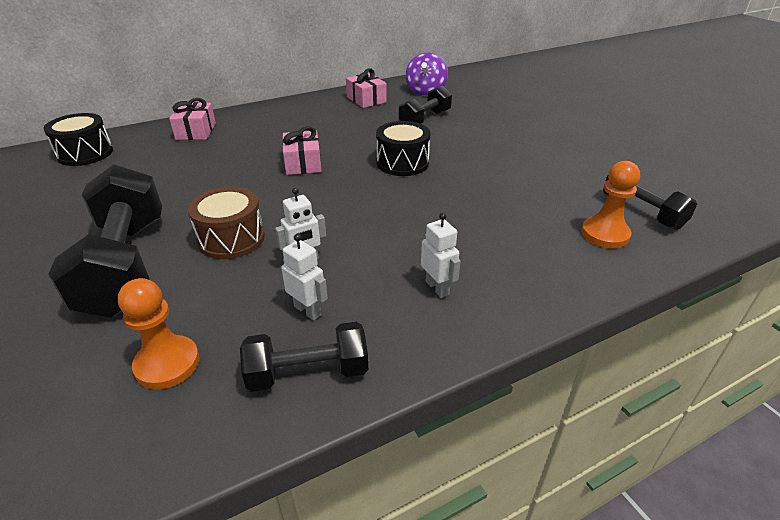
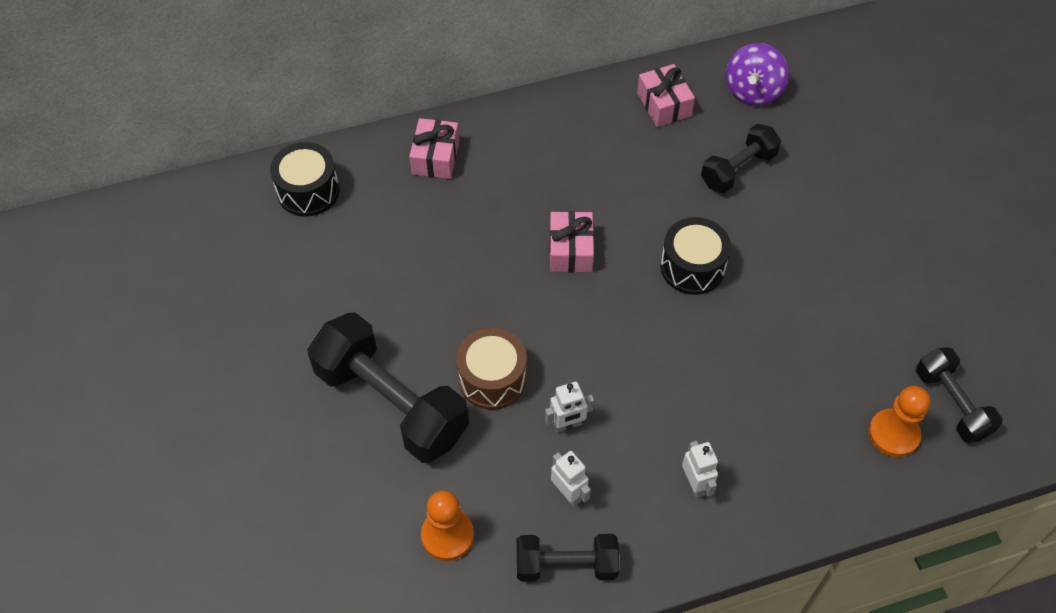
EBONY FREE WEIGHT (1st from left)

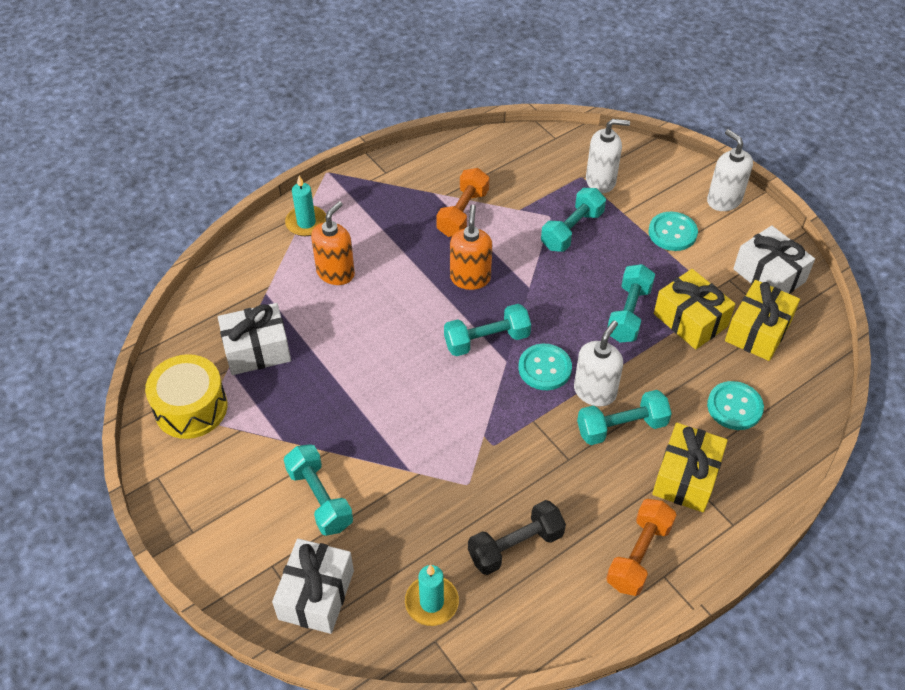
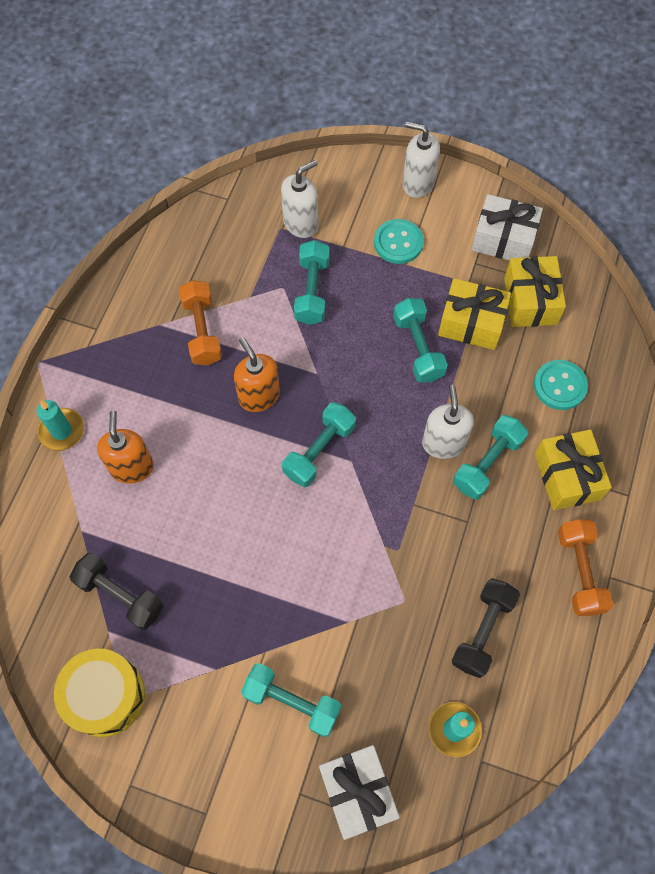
EBONY FREE WEIGHT (1st from left); TURQUOISE SEWING BUTTON (1st from left in the first image)

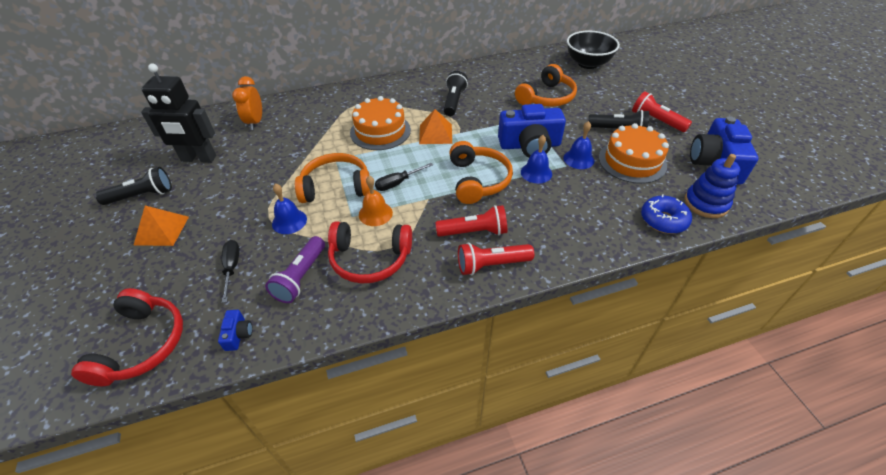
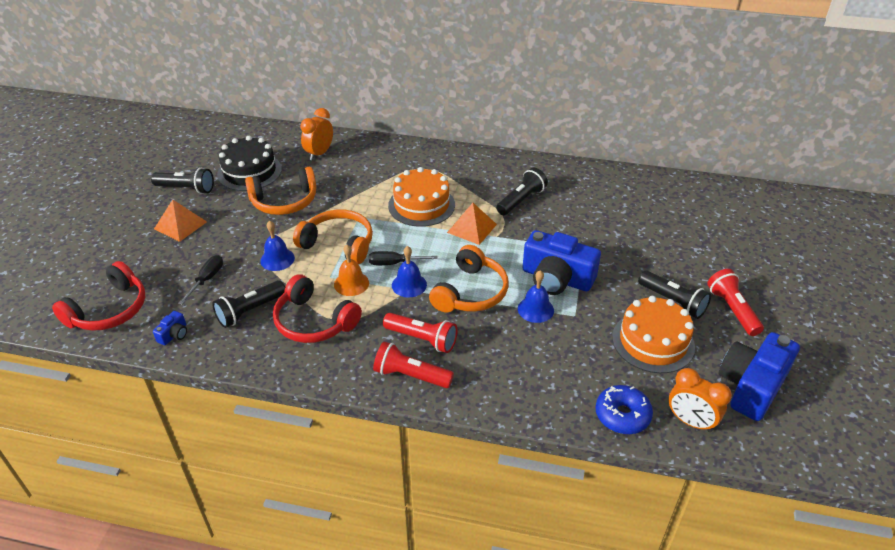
EBONY BOWL; EBONY CAKE; ORANGE-COLOURED OVER-EAR HEADPHONES (1st from left); ROYAL BLUE SCHOOL BELL (2nd from left); ORANGE-COLOURED BEDSIDE CLOCK (2nd from left); EBONY FLASHLIGHT (2nd from left)

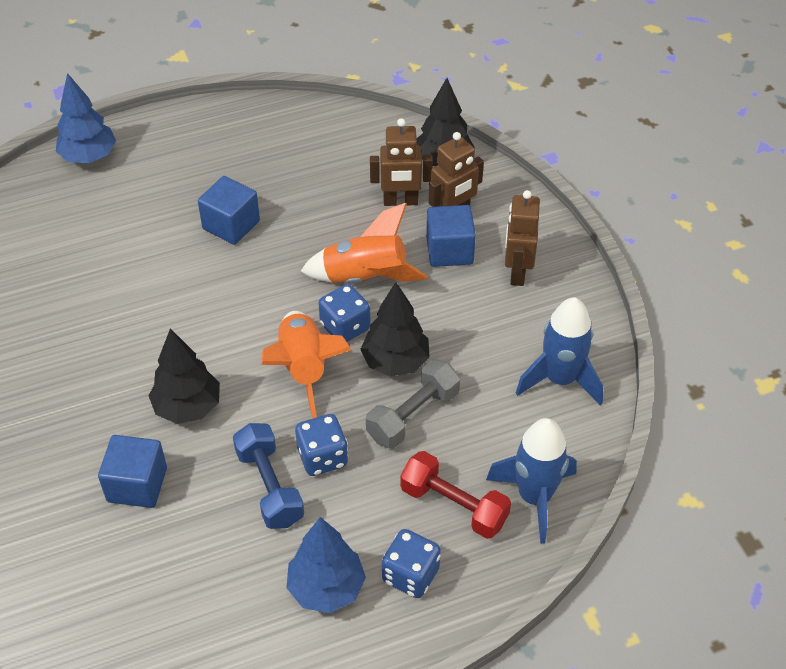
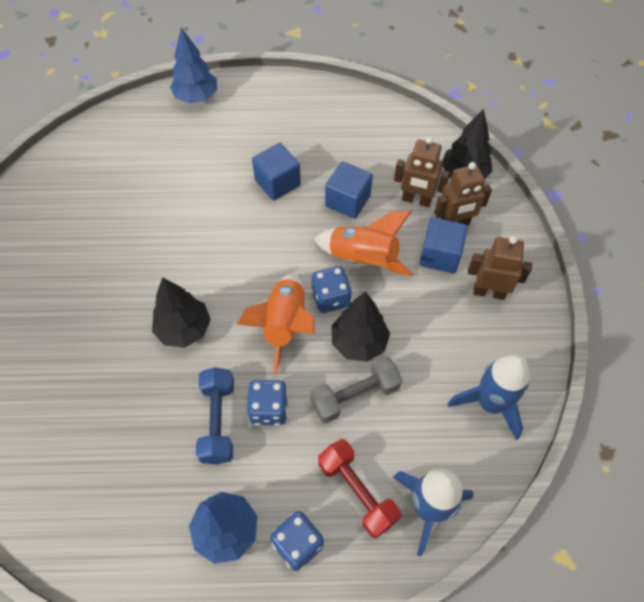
BROWN TOY ROBOT (3rd from left); ROYAL BLUE SOLID CUBE (2nd from left)

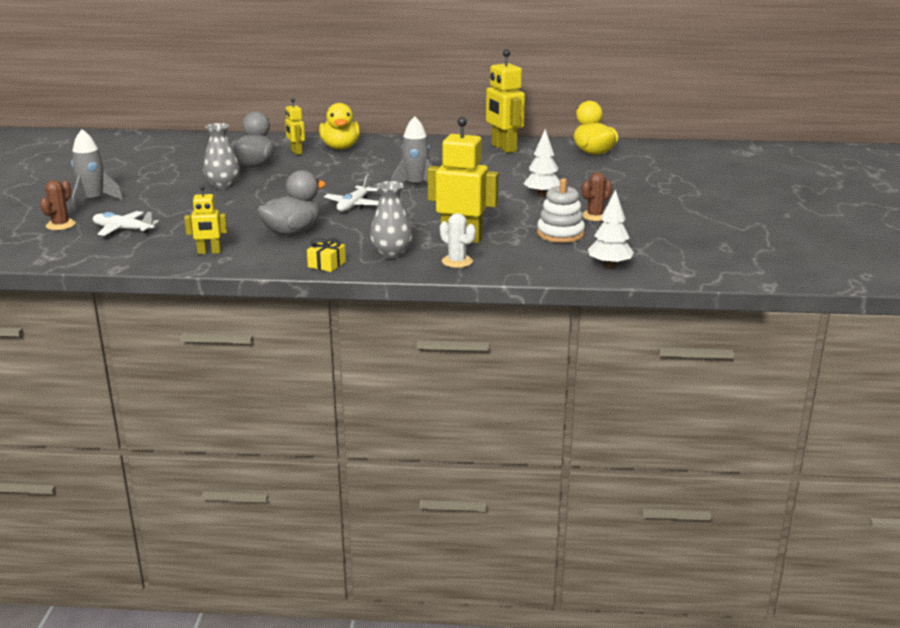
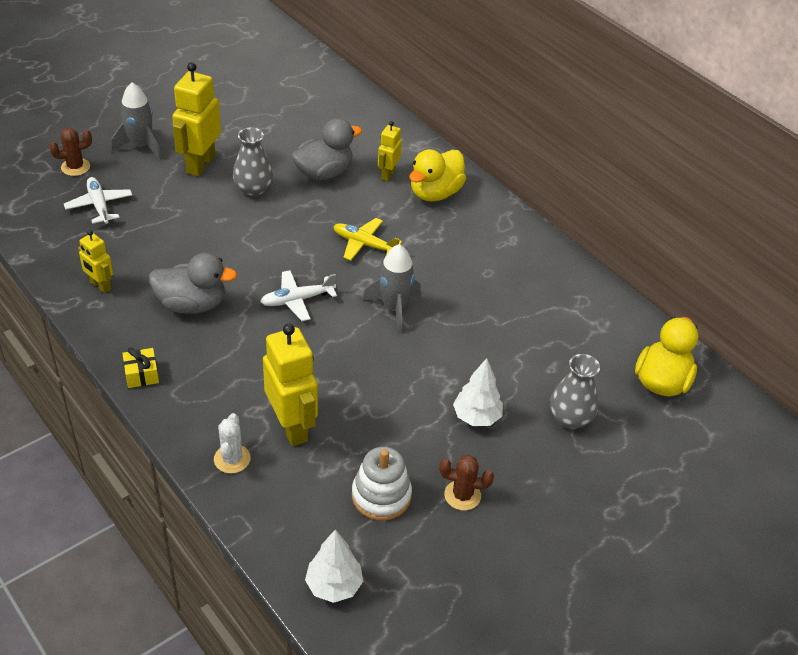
GOLDEN TOY ROBOT (2nd from left); GRAY TALL VASE (2nd from left); GOLDEN TOY PLANE

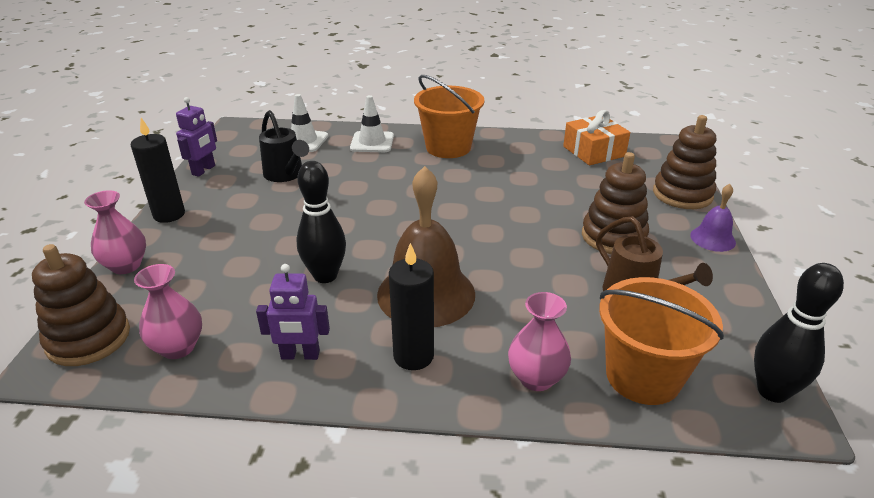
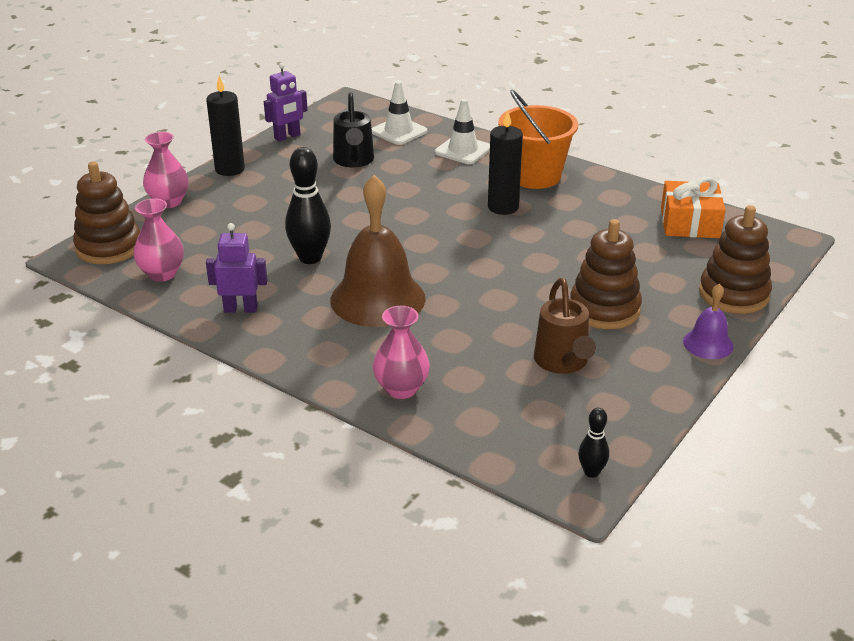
EBONY CANDLE (2nd from left); EBONY TENPIN (2nd from left); VIOLET TOY ROBOT (1st from left); ORANGE-COLOURED SAND BUCKET (2nd from left in the first image)

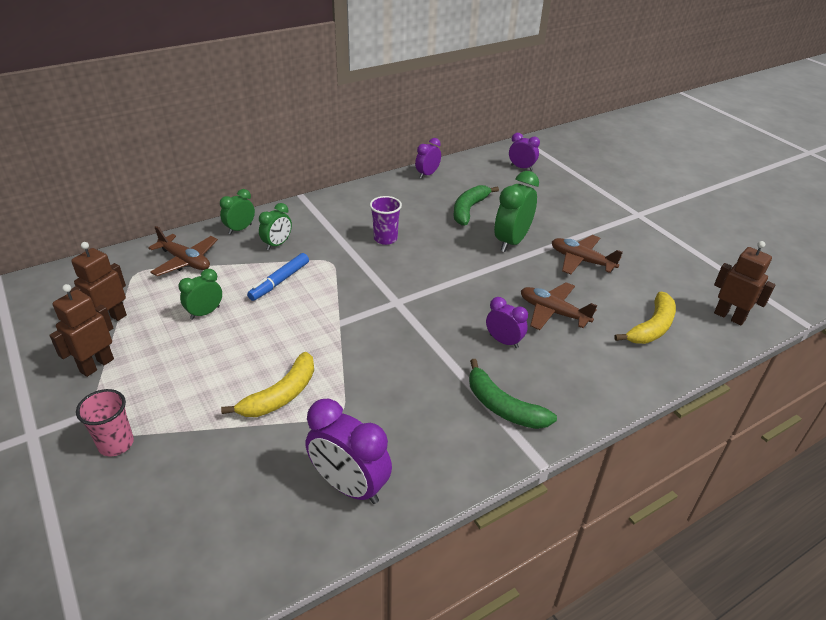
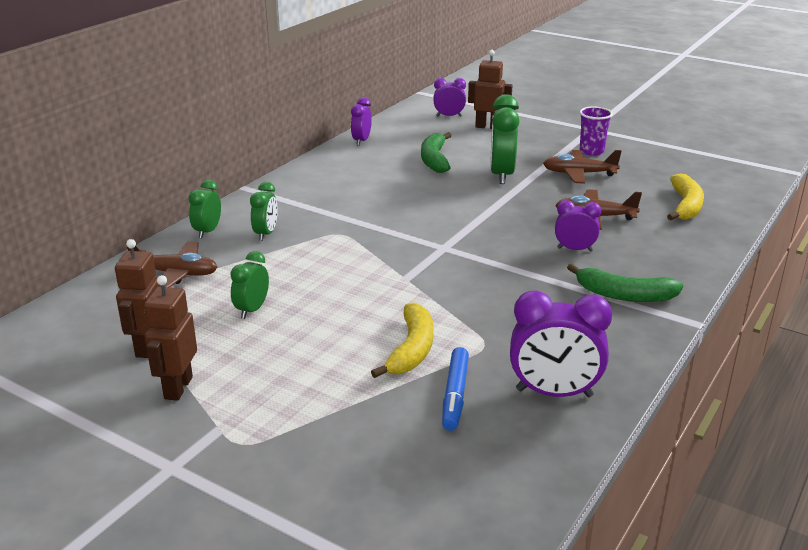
VIOLET BEAKER; BROWN TOY ROBOT (3rd from left); ROYAL BLUE MARKER; ROSE-PINK BEAKER

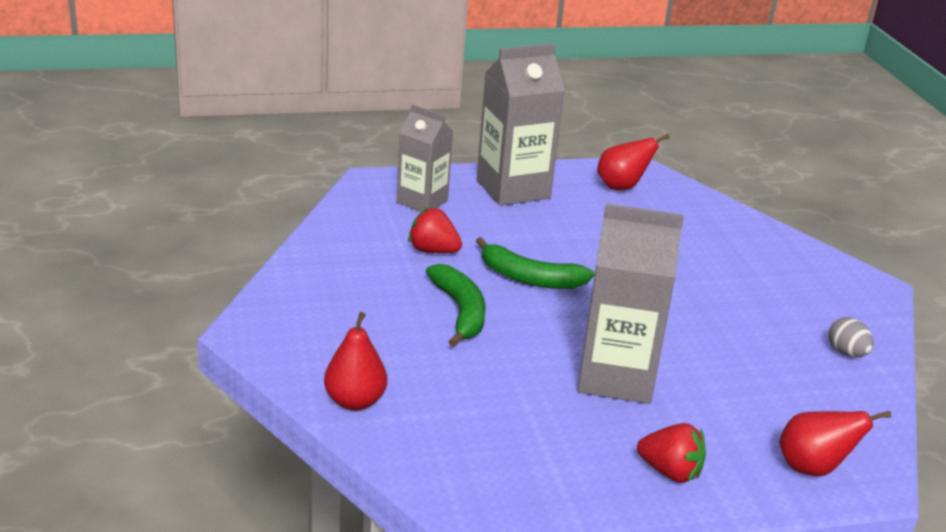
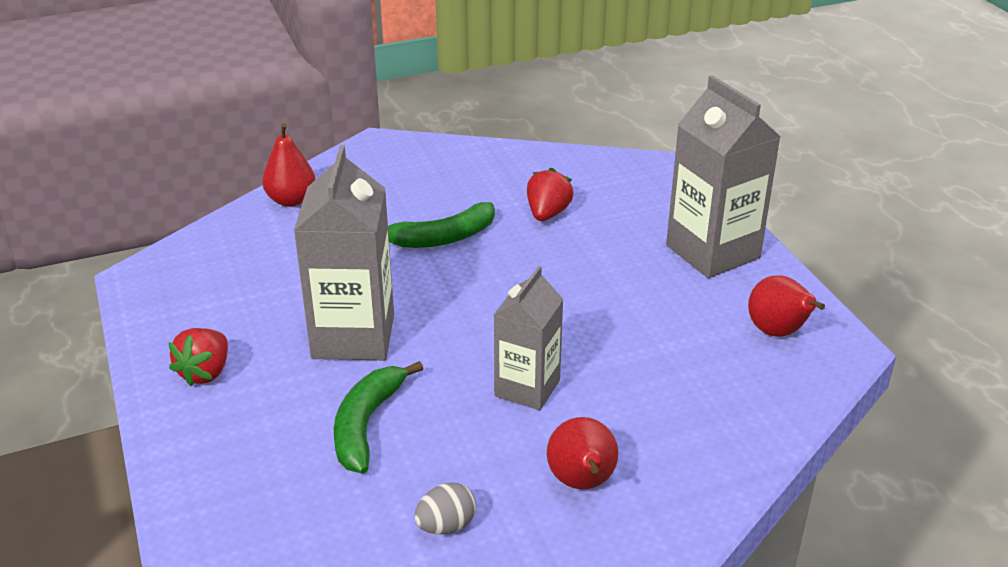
GRAY JUICE CARTON (2nd from left); LEAF-GREEN TOY BANANA (1st from left); RED PEAR FRUIT (2nd from left)

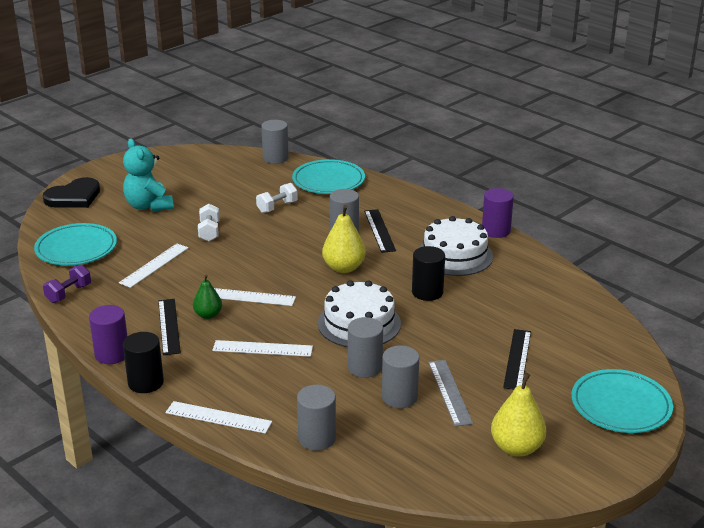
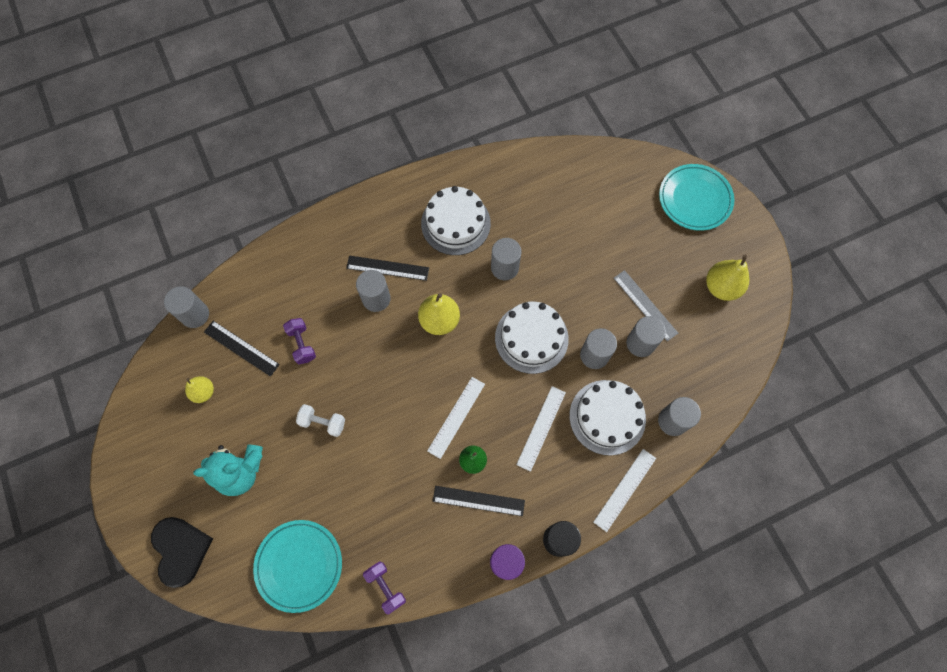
TURQUOISE PLATE (2nd from left in the first image); VIOLET FREE WEIGHT (1st from left); VIOLET CYLINDER (2nd from left in the first image); WHITE RULER (1st from left in the first image); GRAY CYLINDER (3rd from left); EBONY RULER (1st from left); GRAY RULER; GOLDEN PEAR FRUIT (1st from left); WHITE CAKE (3rd from left)

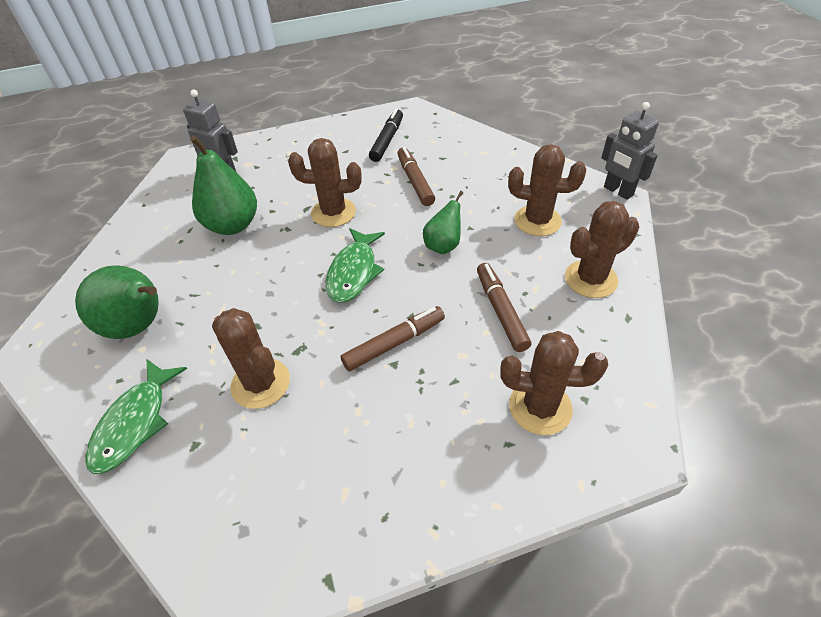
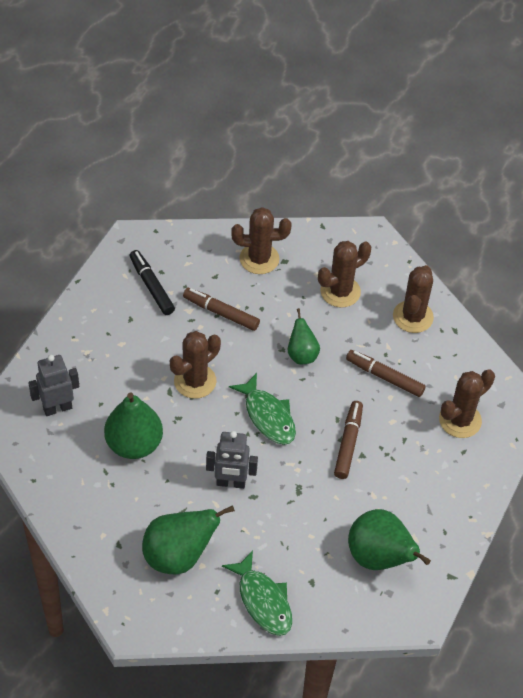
GRAY TOY ROBOT (2nd from left); BROWN CACTUS (2nd from left); LEAF-GREEN PEAR FRUIT (4th from left)

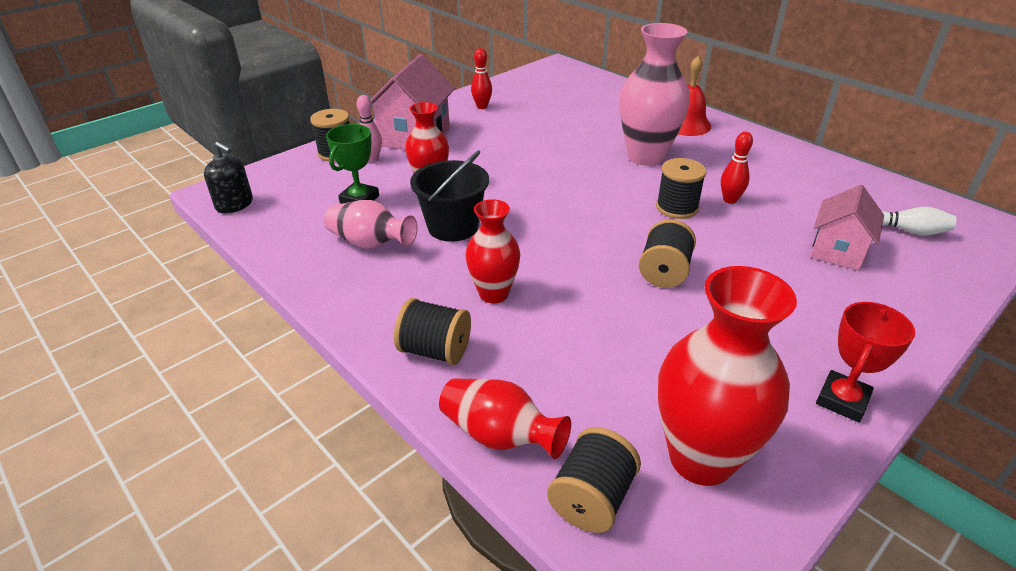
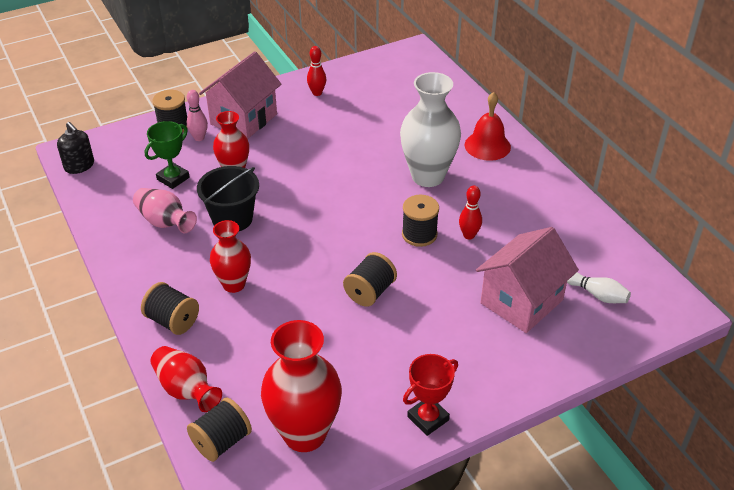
WHITE TALL VASE; ROSE-PINK TOY HOUSE (2nd from left)

